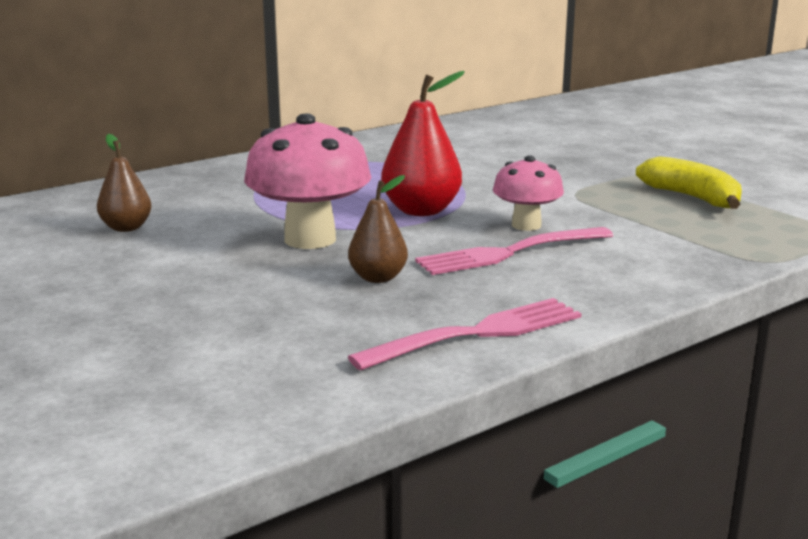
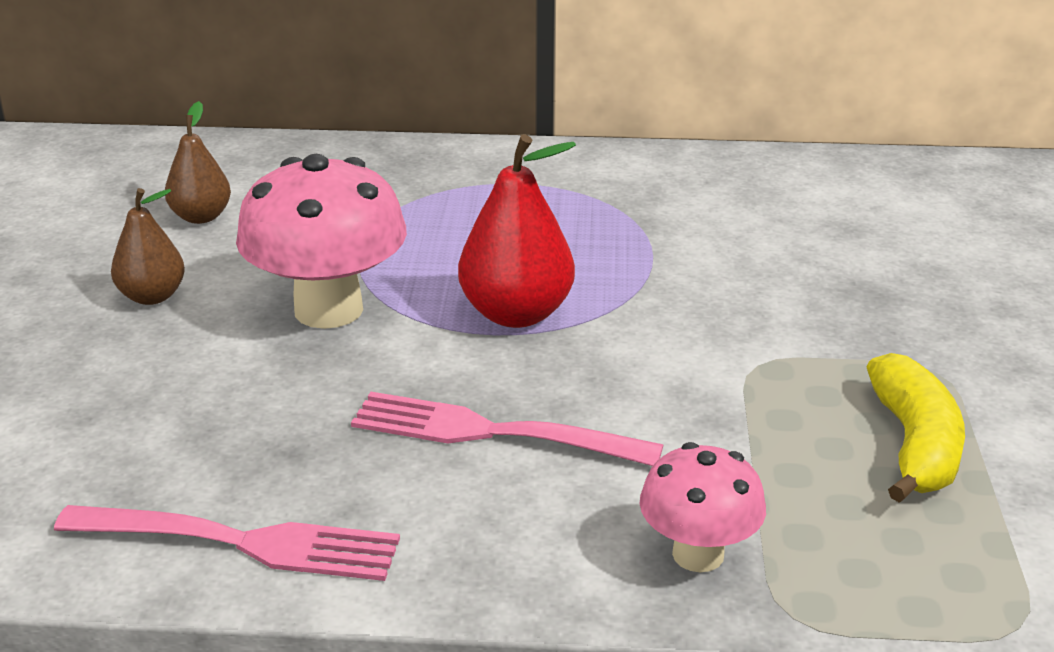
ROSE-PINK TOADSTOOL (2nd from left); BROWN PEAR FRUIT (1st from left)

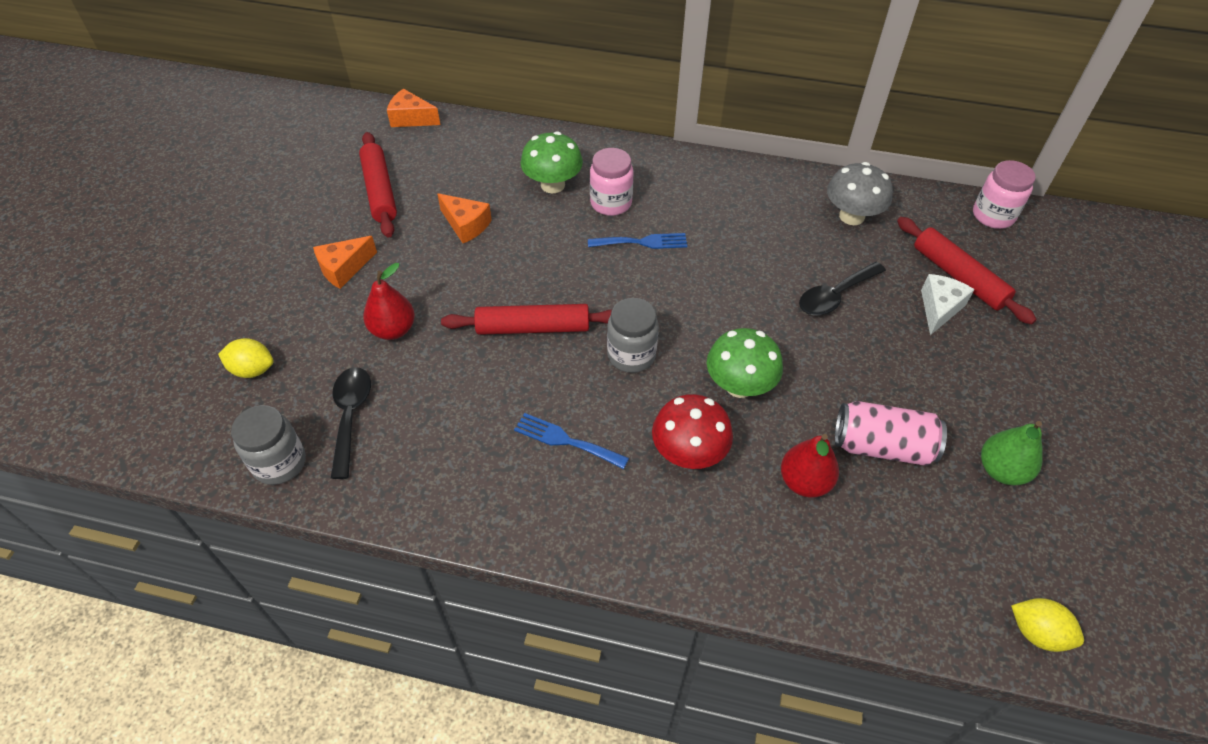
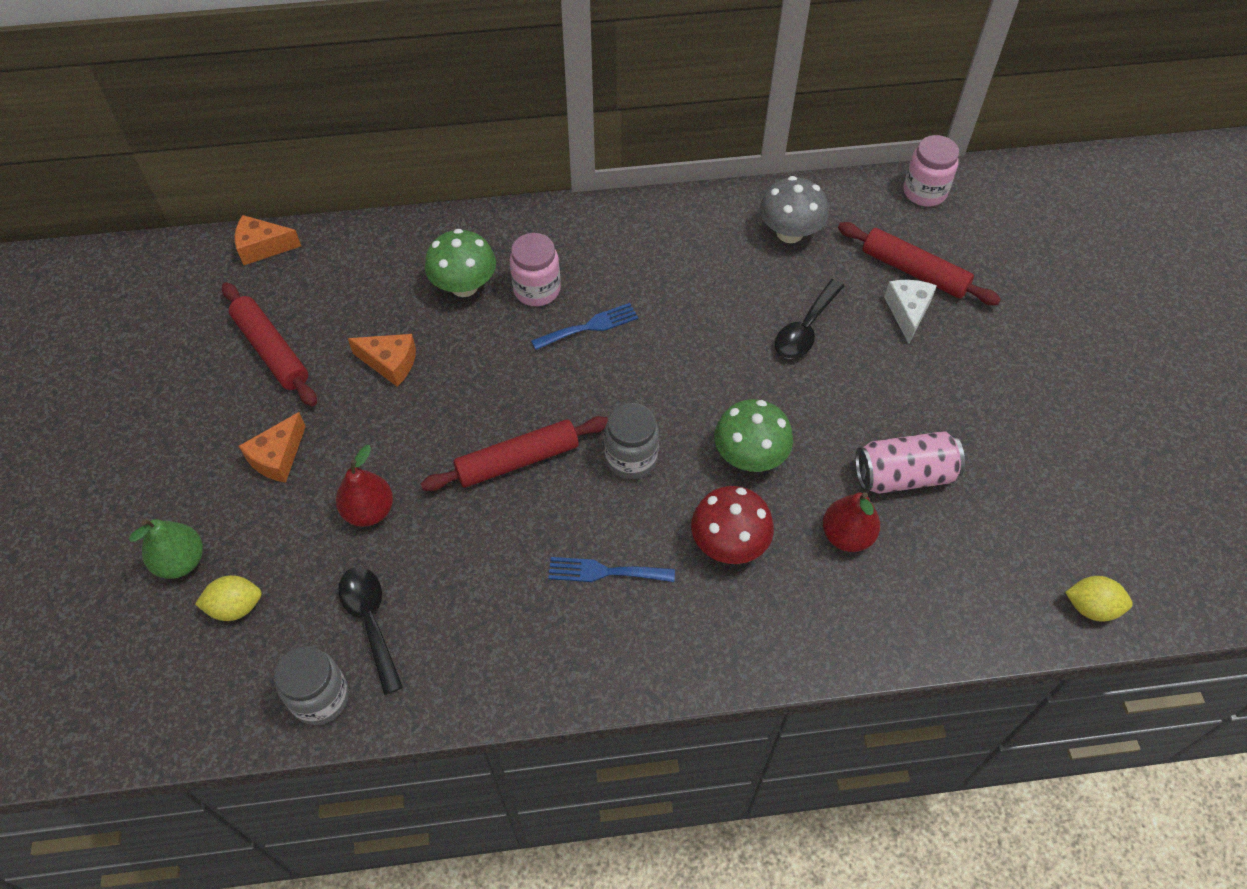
LEAF-GREEN PEAR FRUIT

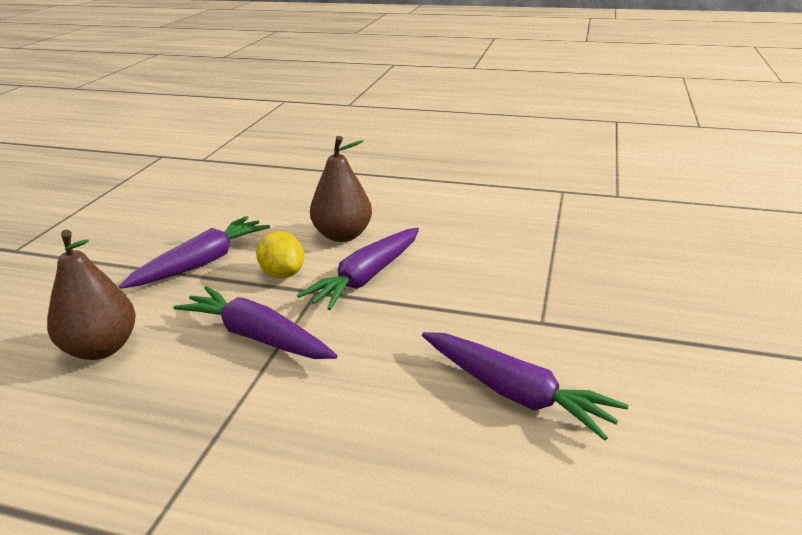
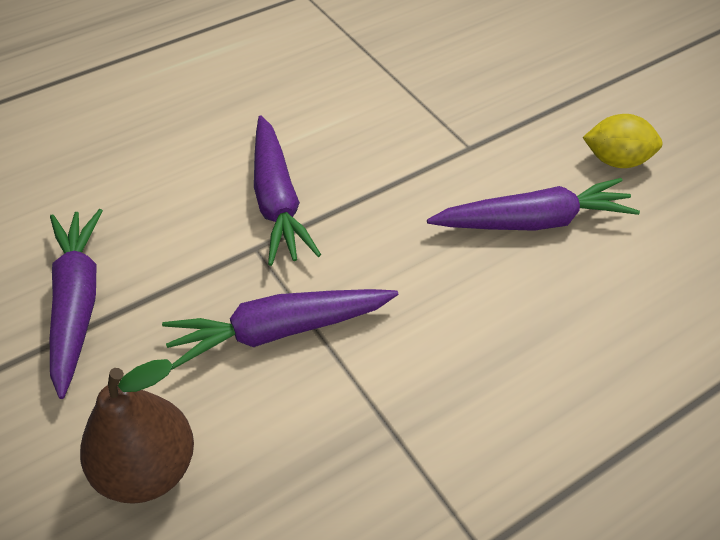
BROWN PEAR FRUIT (2nd from left in the first image); GOLDEN TOY LEMON

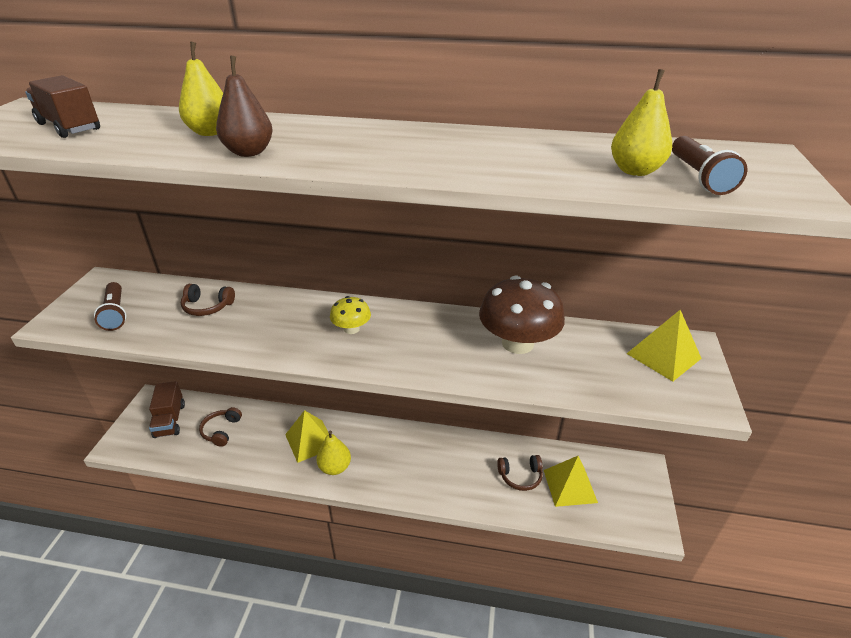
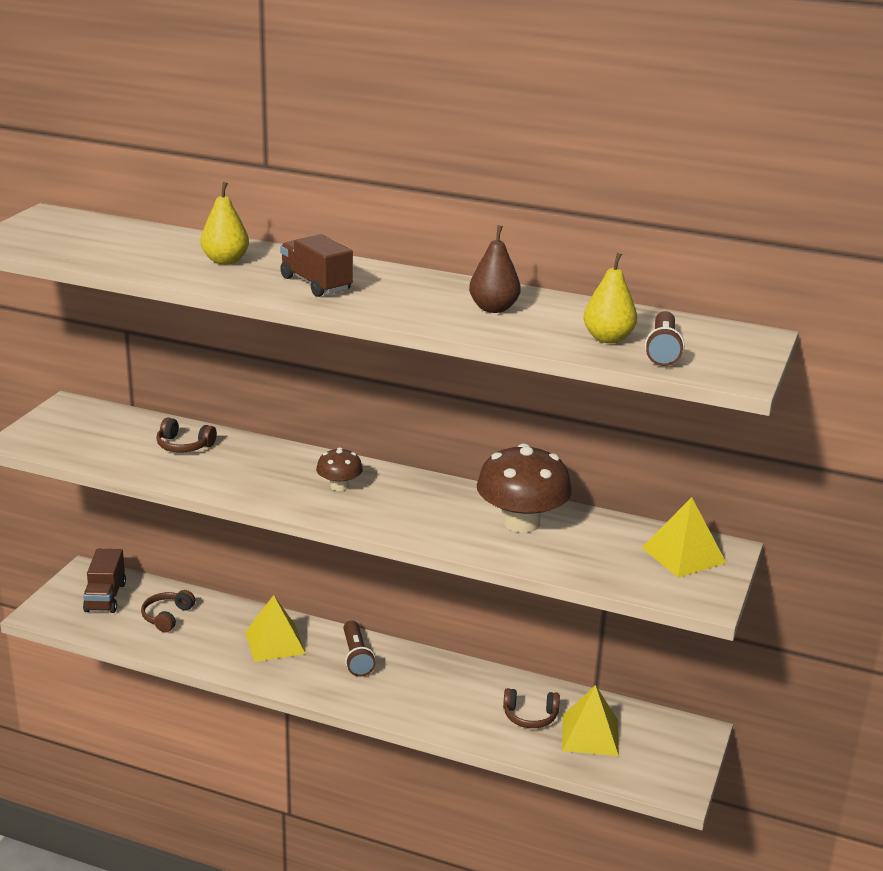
BROWN PEAR FRUIT; BROWN TOY TRUCK (2nd from left); BROWN FLASHLIGHT (1st from left); BROWN TOADSTOOL (1st from left); GOLDEN PEAR FRUIT (2nd from left in the first image)

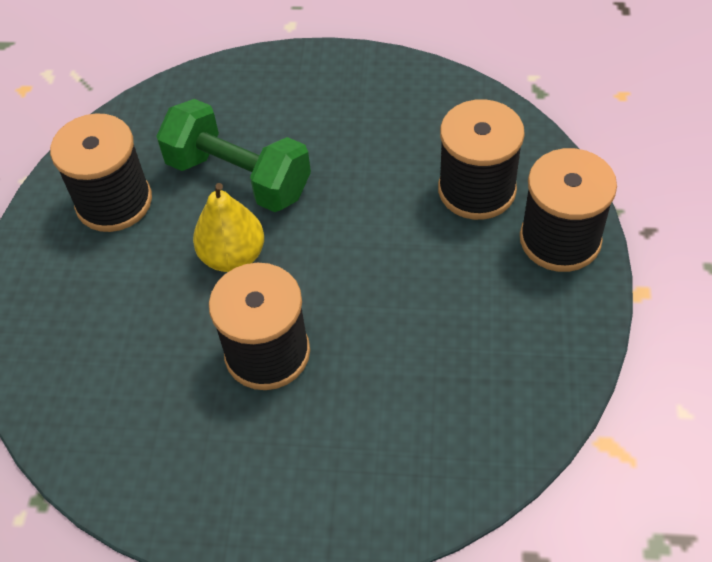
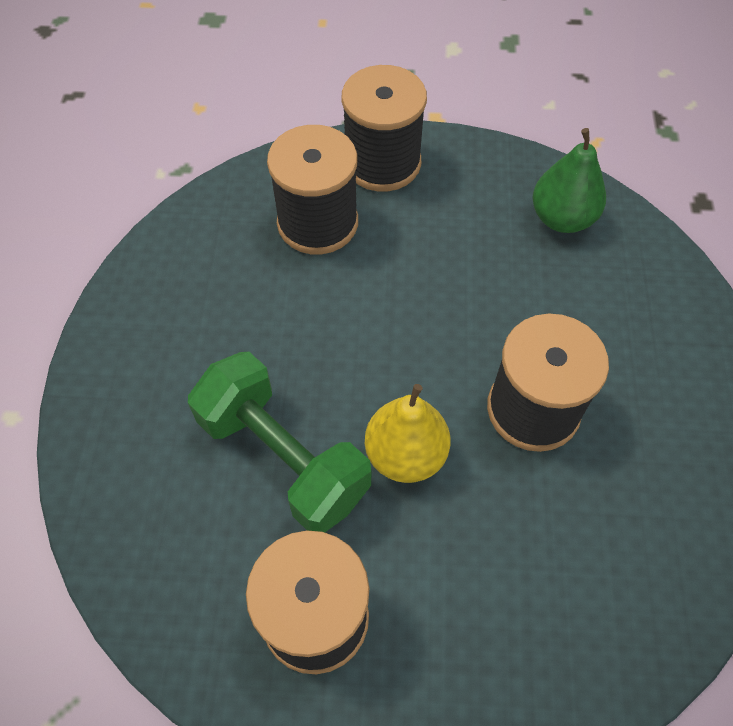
LEAF-GREEN FREE WEIGHT; LEAF-GREEN PEAR FRUIT

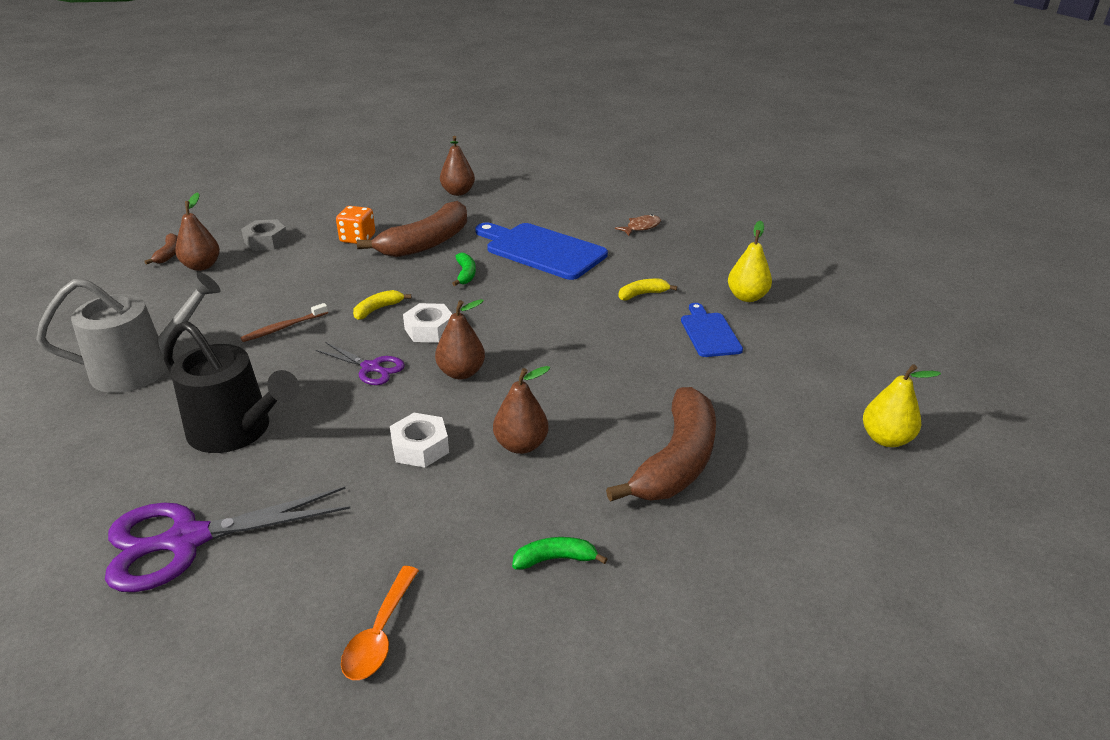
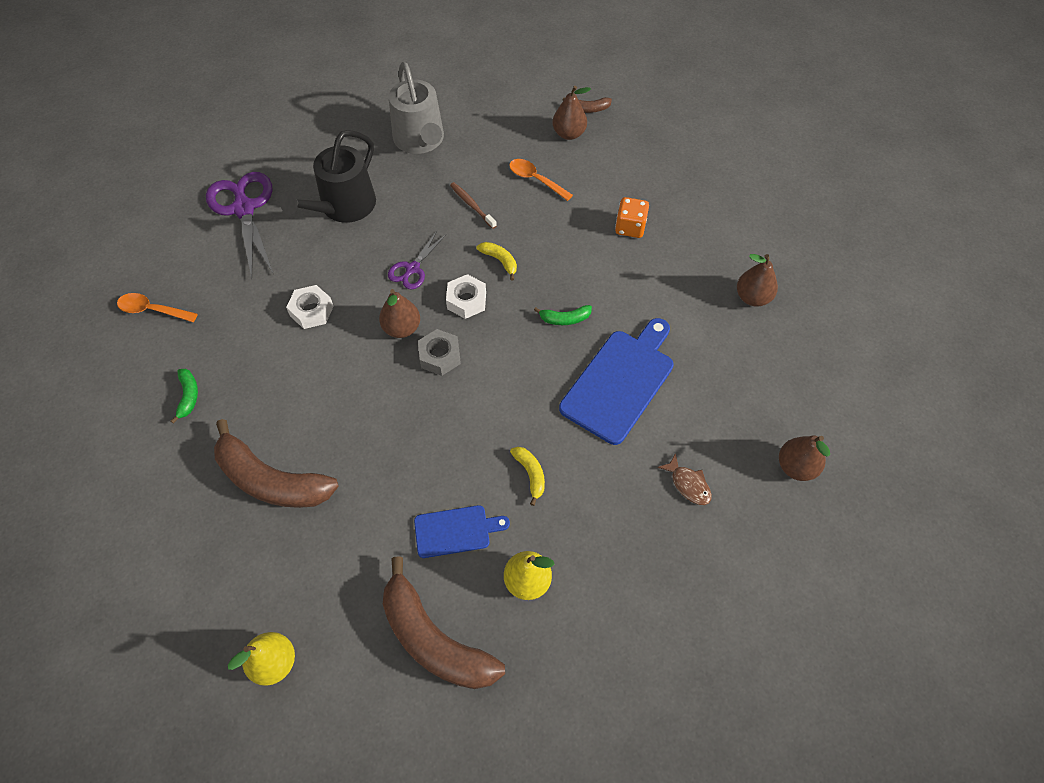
BROWN TOY BANANA (2nd from left); GRAY NUT; BROWN PEAR FRUIT (4th from left); ORANGE-COLOURED TEASPOON (2nd from left)

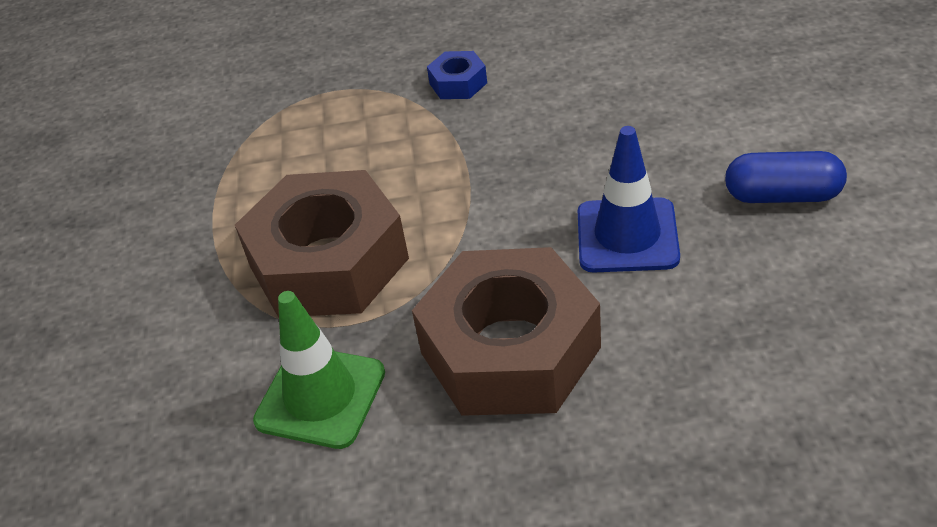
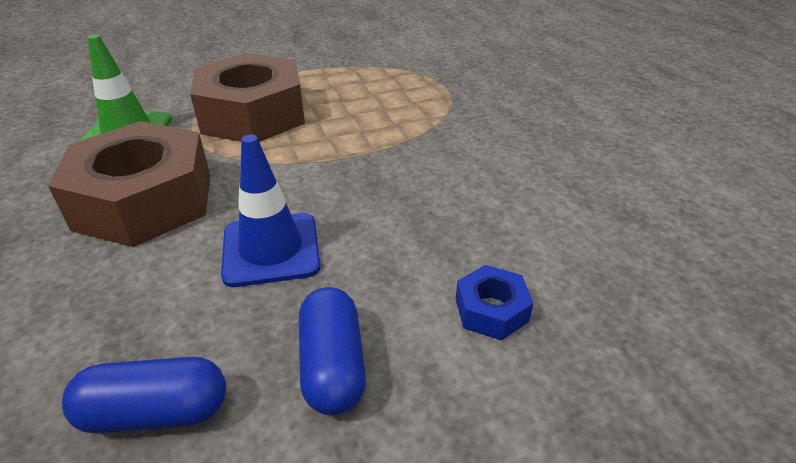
ROYAL BLUE NUT; ROYAL BLUE PILL (1st from left)

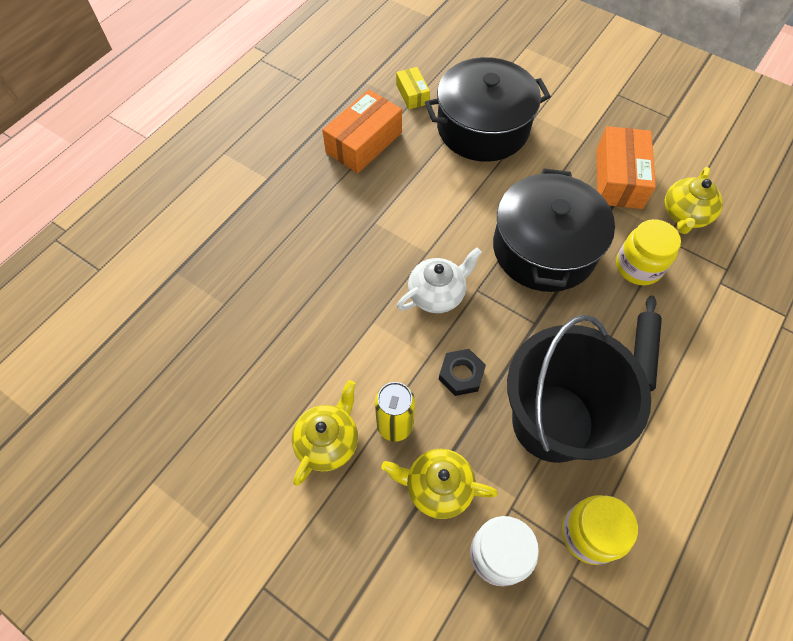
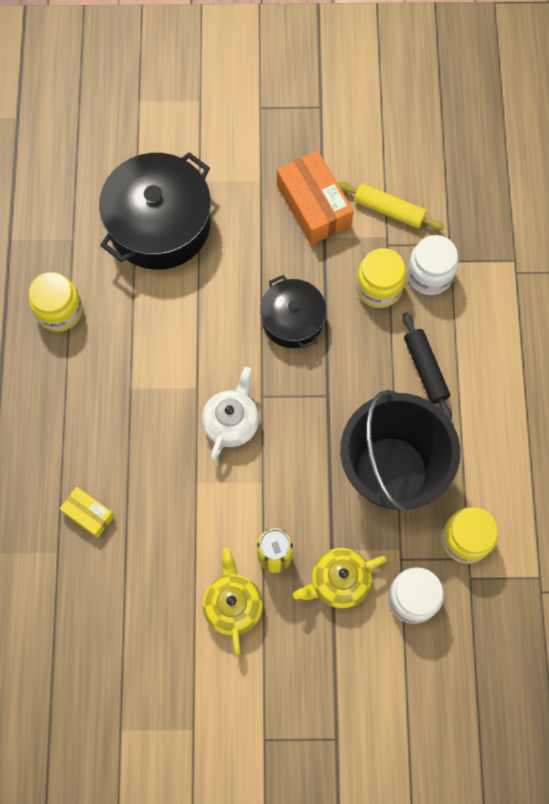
GOLDEN PACKAGE; GOLDEN JAR (1st from left); GOLDEN DOUGH ROLLER; EBONY COOKING POT (2nd from left); EBONY NUT; WHITE JAR (2nd from left)

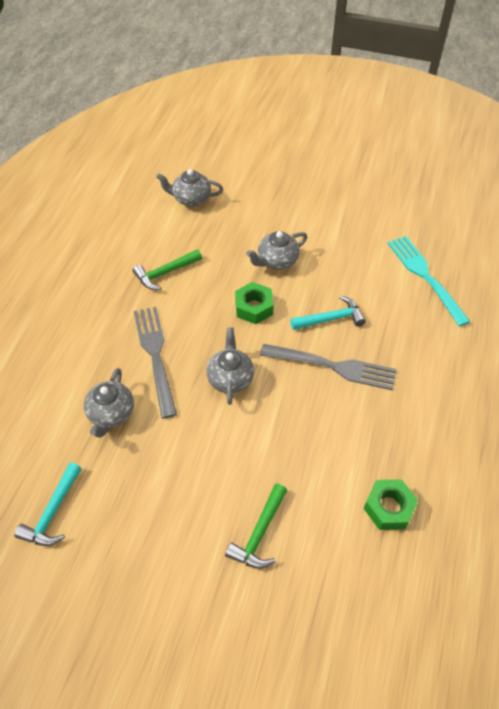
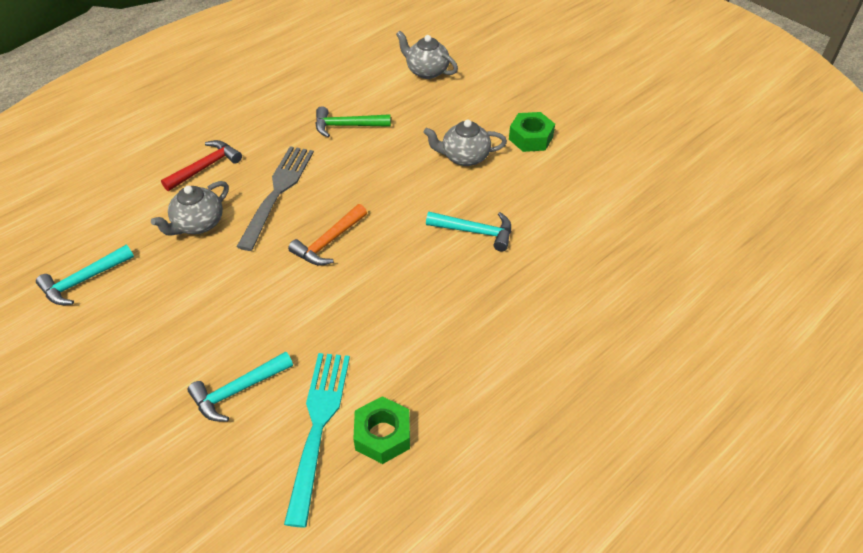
TURQUOISE TABLE FORK; LEAF-GREEN NUT (2nd from left); ORANGE-COLOURED CARPENTER'S HAMMER; GRAY TABLE FORK (2nd from left in the first image); TURQUOISE CARPENTER'S HAMMER (2nd from left); RED CARPENTER'S HAMMER

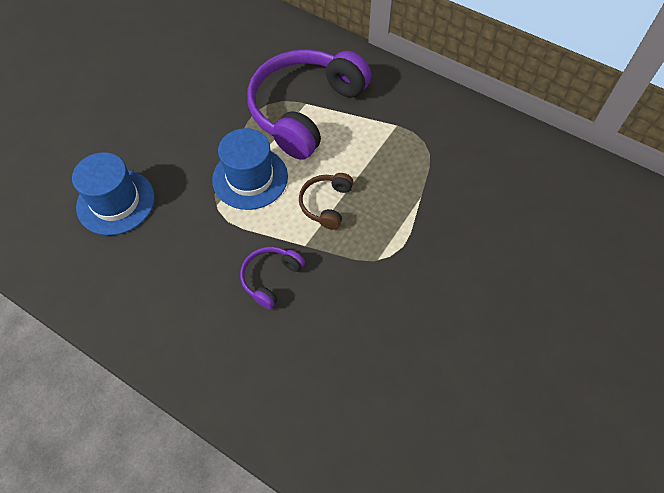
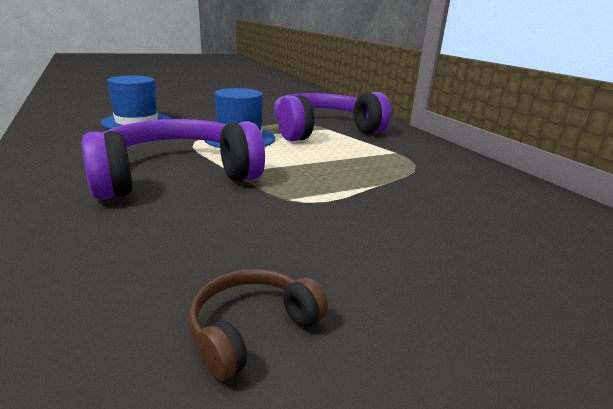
BROWN OVER-EAR HEADPHONES; VIOLET OVER-EAR HEADPHONES (1st from left)

